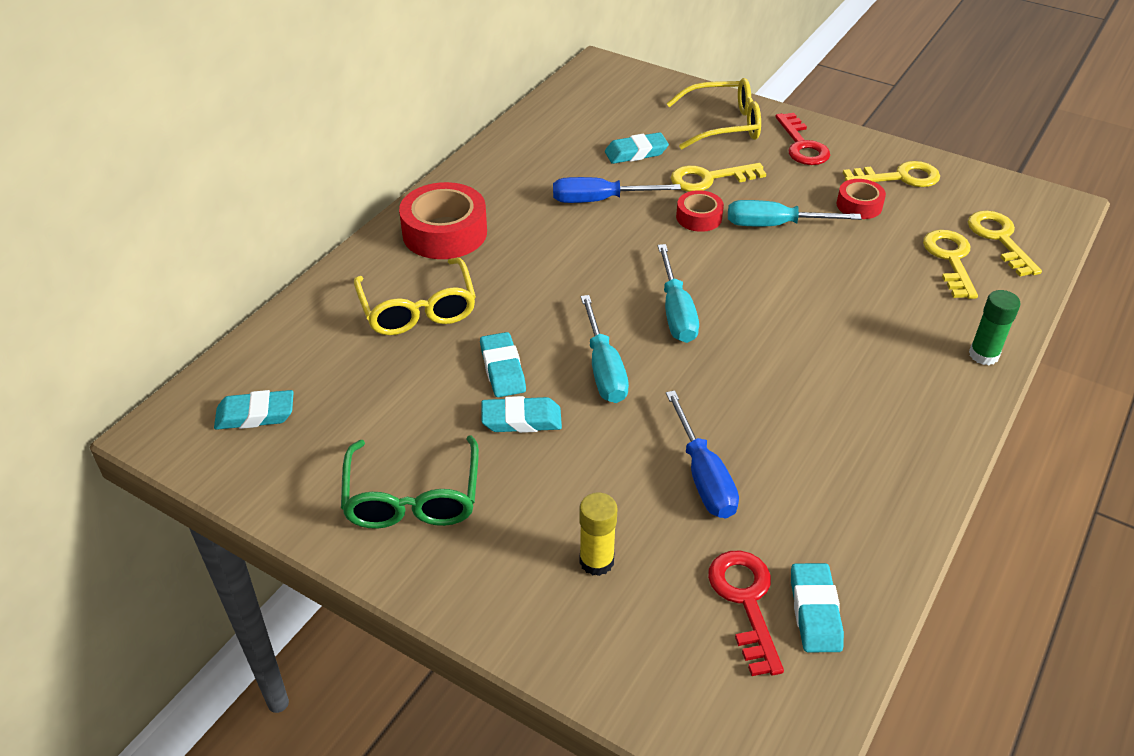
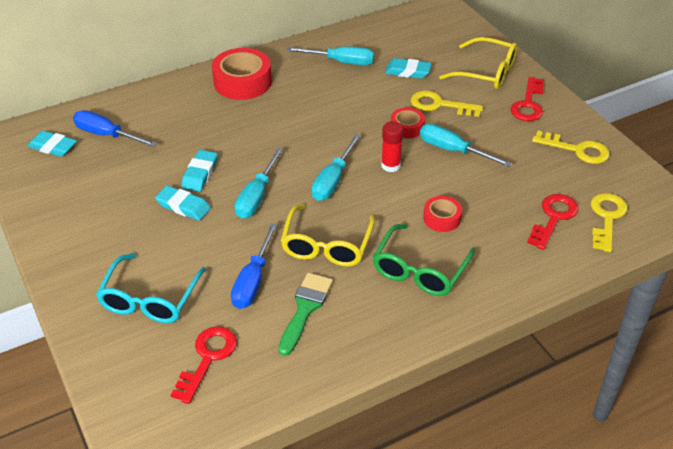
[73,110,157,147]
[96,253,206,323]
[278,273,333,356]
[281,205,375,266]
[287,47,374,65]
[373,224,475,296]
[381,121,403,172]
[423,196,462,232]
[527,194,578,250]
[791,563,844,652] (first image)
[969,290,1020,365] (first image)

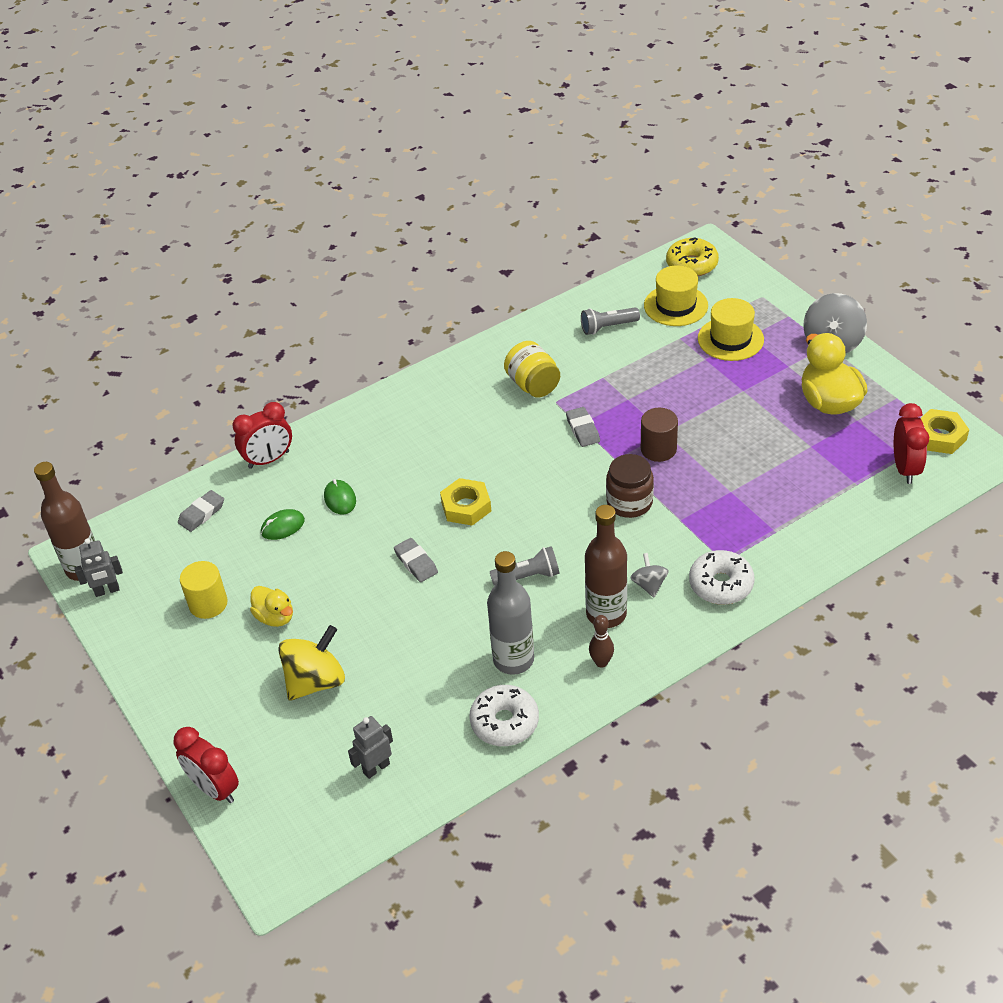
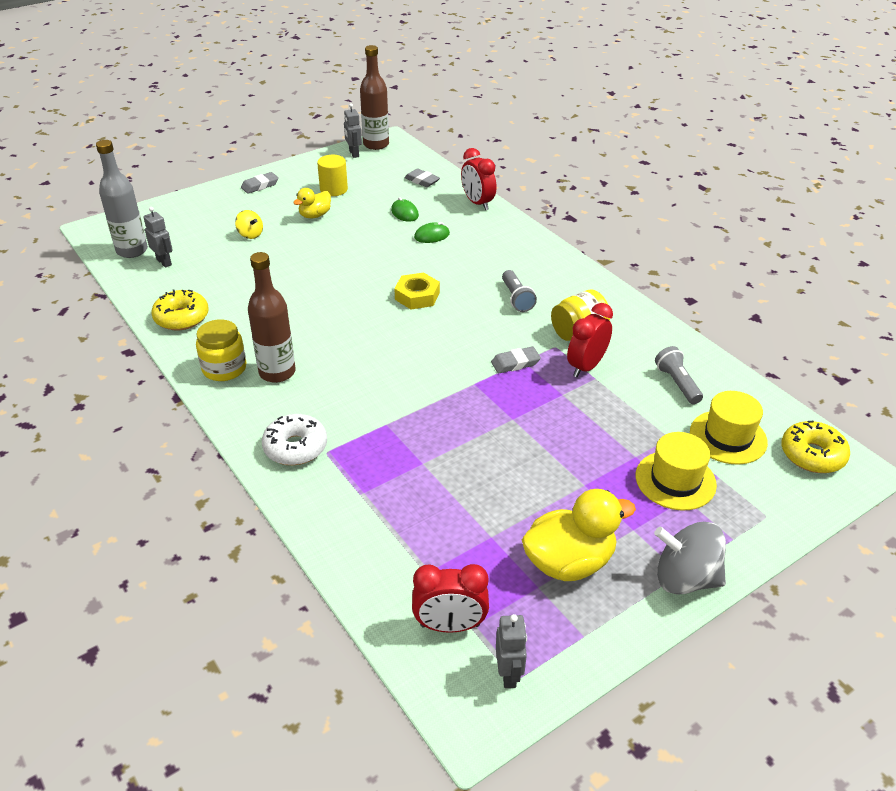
[96,140,148,258]
[152,289,209,330]
[196,319,247,381]
[235,210,263,239]
[241,172,279,194]
[496,614,527,688]
[502,270,537,312]
[567,303,613,377]
[606,454,654,518] (first image)
[631,553,669,597] (first image)
[641,408,678,462] (first image)

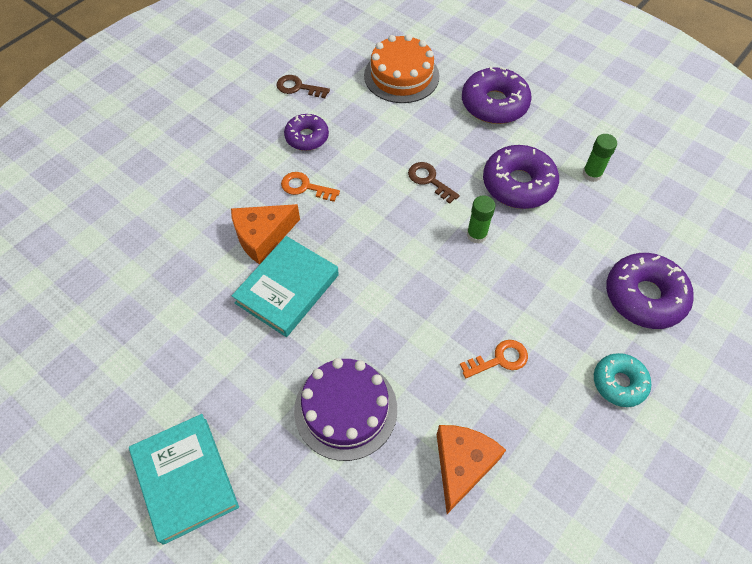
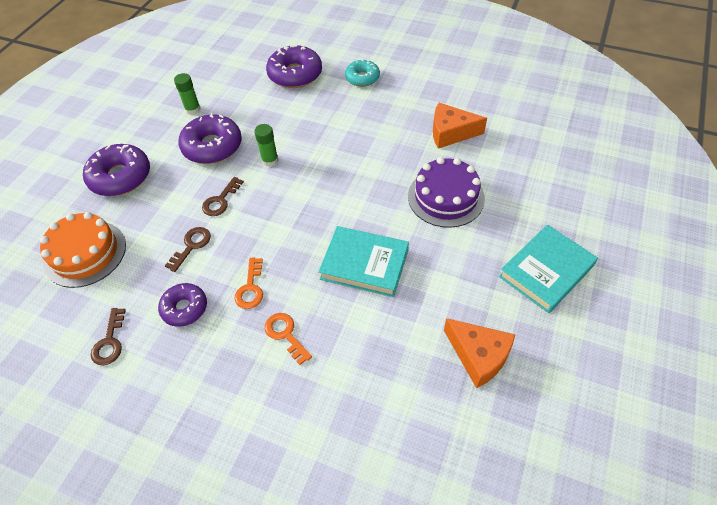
[165,227,211,272]
[265,313,312,365]
[444,318,515,388]

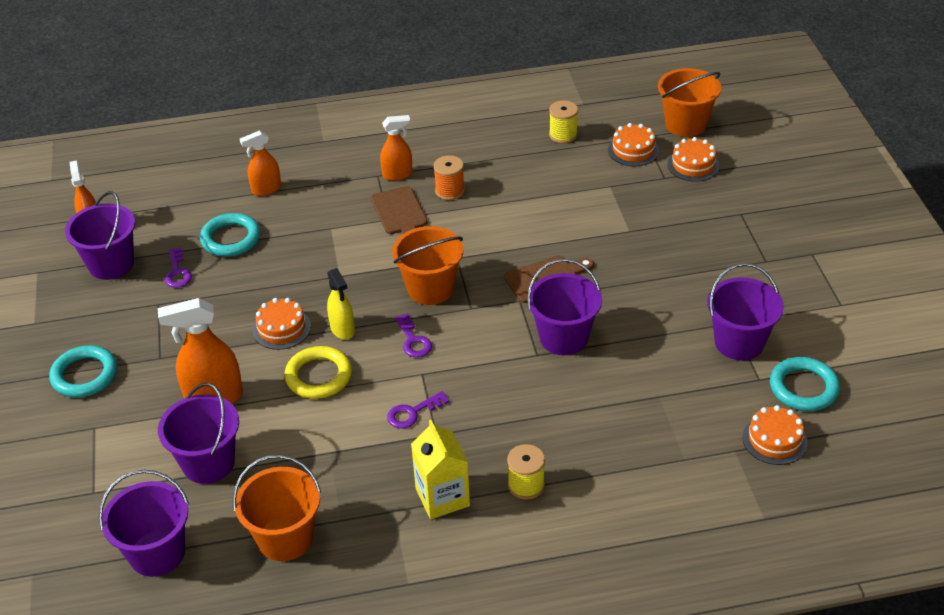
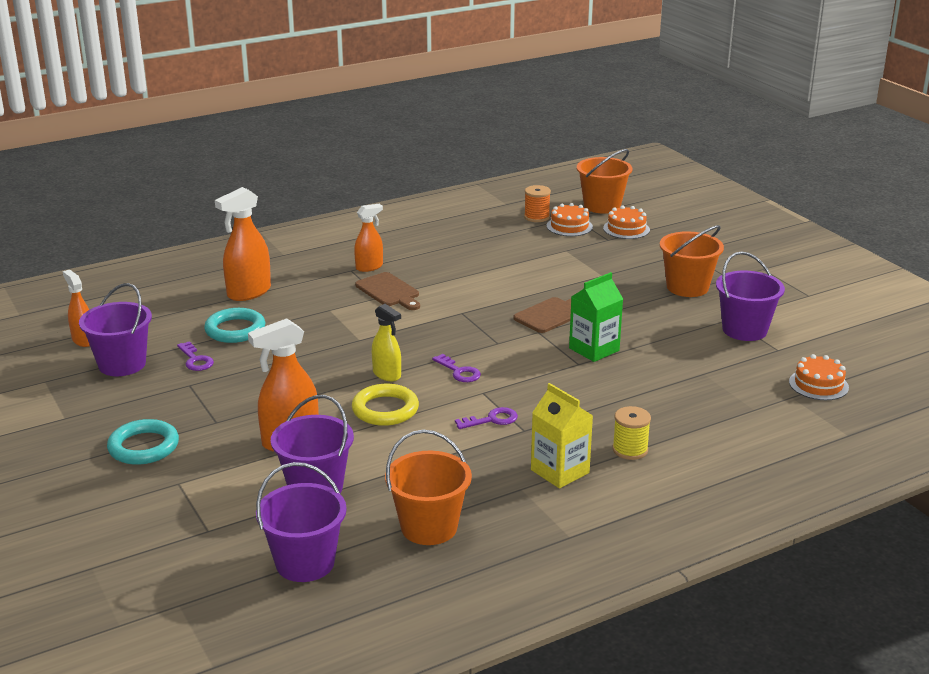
[215,187,271,301]
[455,407,518,429]
[524,185,551,222]
[569,272,623,362]
[660,225,724,297]
[253,298,311,350] (first image)
[549,100,578,144] (first image)
[770,357,840,411] (first image)

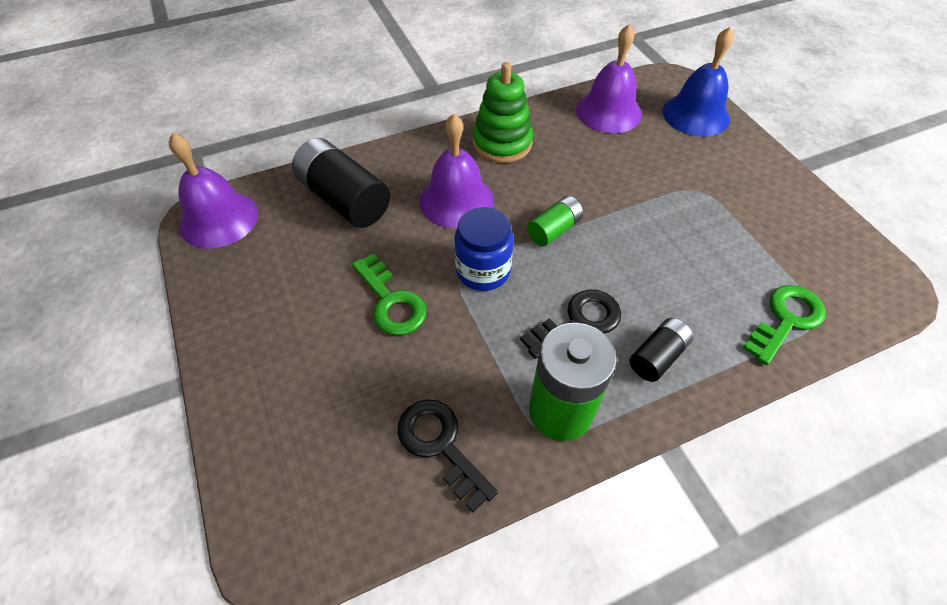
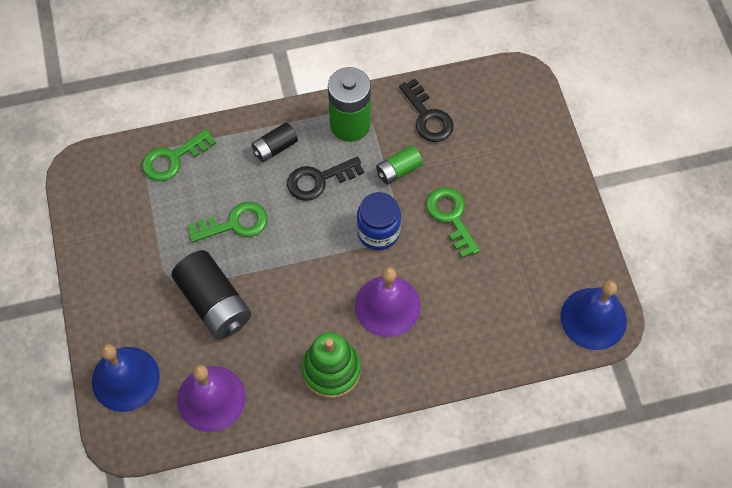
[172,250,251,339]
[188,202,268,242]
[376,145,423,185]
[560,281,627,350]

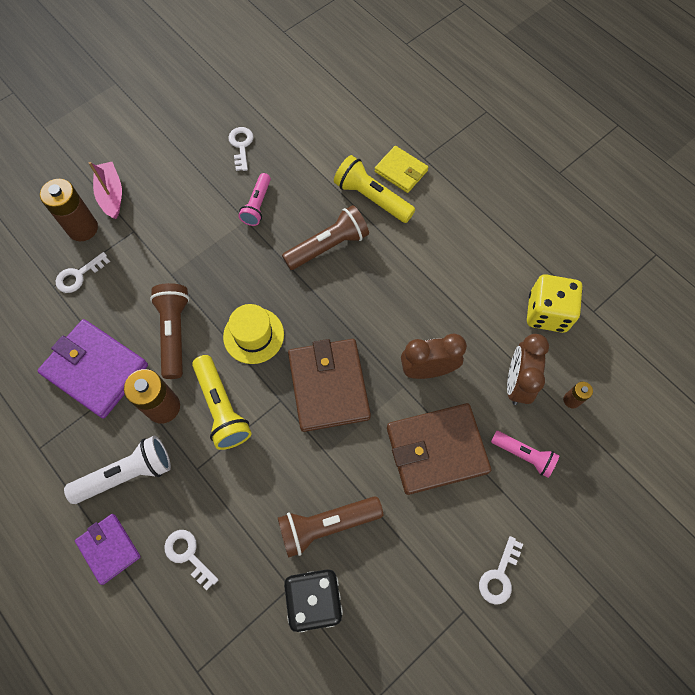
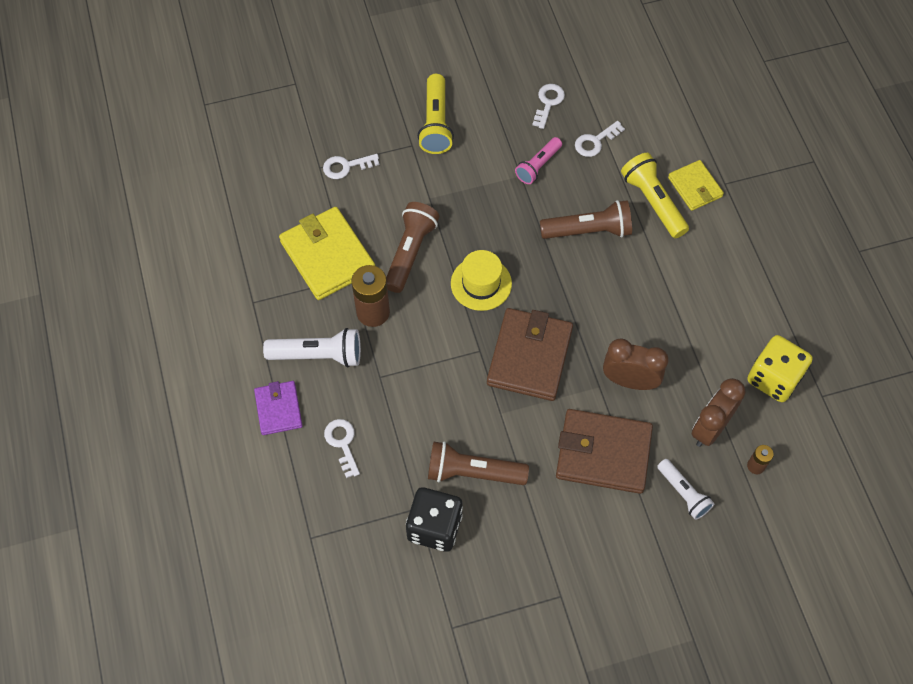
[279,207,375,300]
[418,74,454,154]
[575,121,625,157]
[657,459,714,520]
[40,179,98,241] (first image)
[89,162,122,219] (first image)

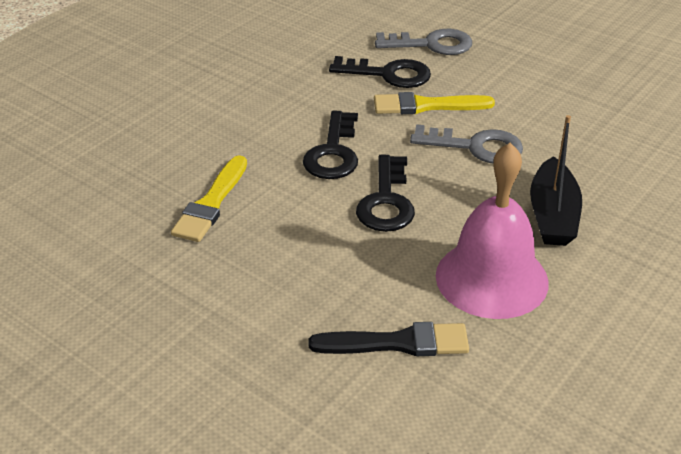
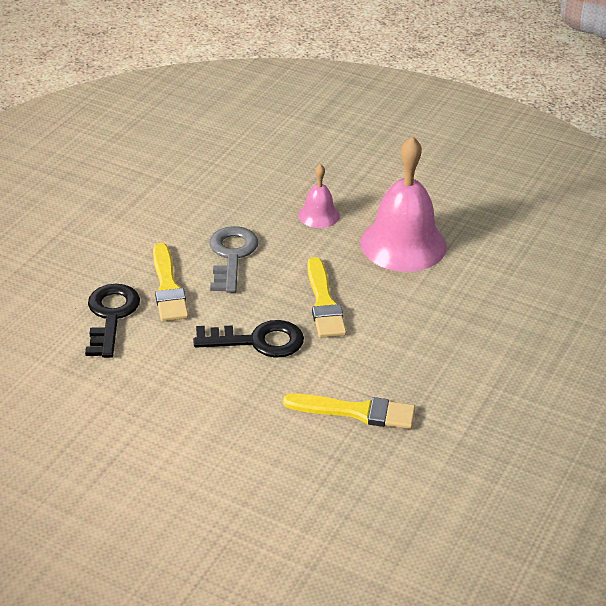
[298,164,340,228]
[307,257,347,338]
[308,322,469,356] (first image)
[375,29,472,55] (first image)

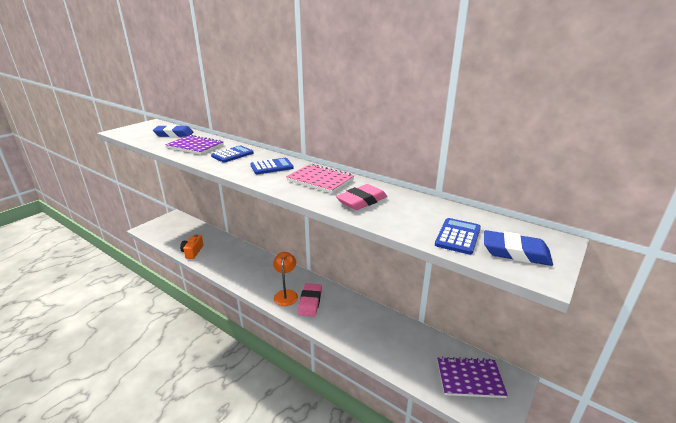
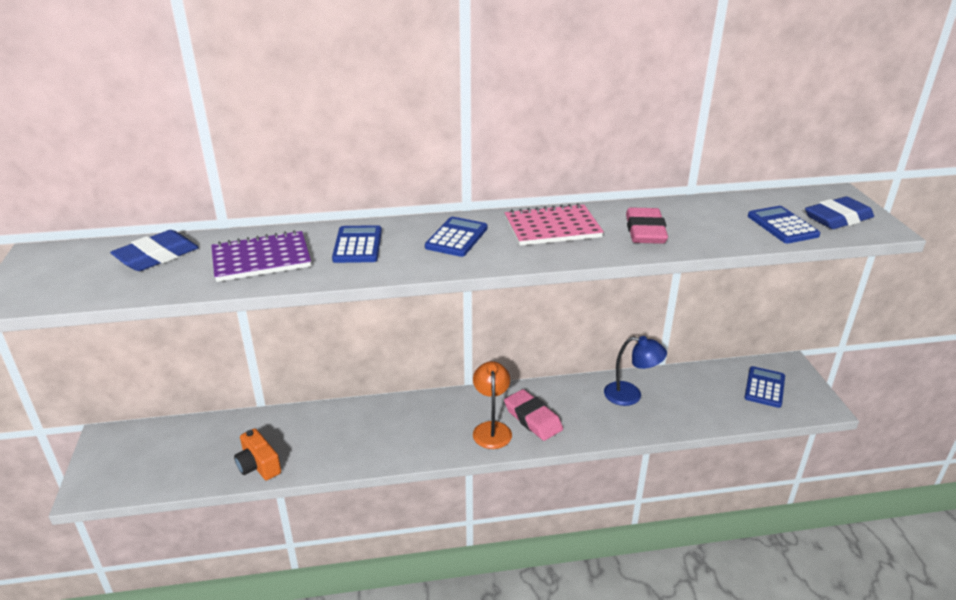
[473,361,512,449]
[604,336,667,406]
[744,366,785,408]

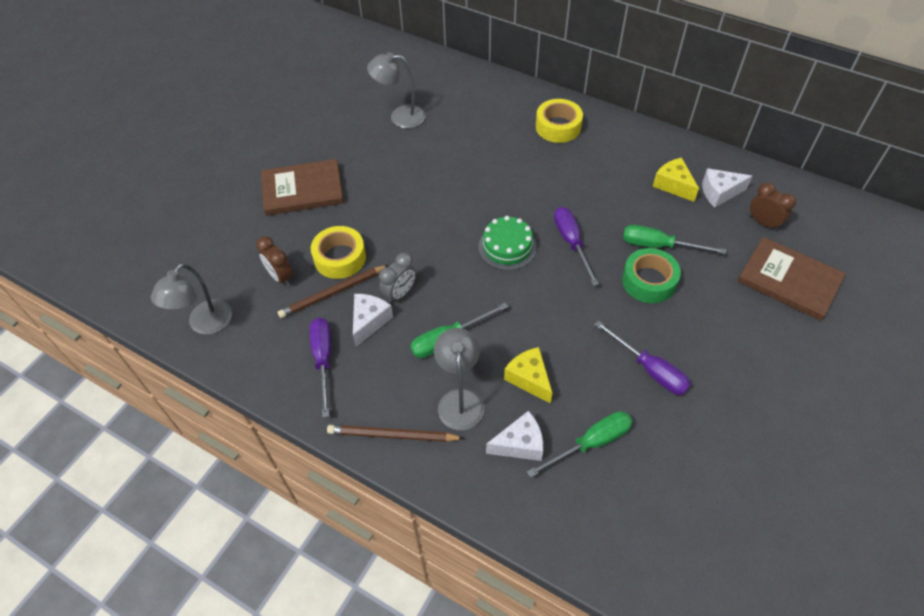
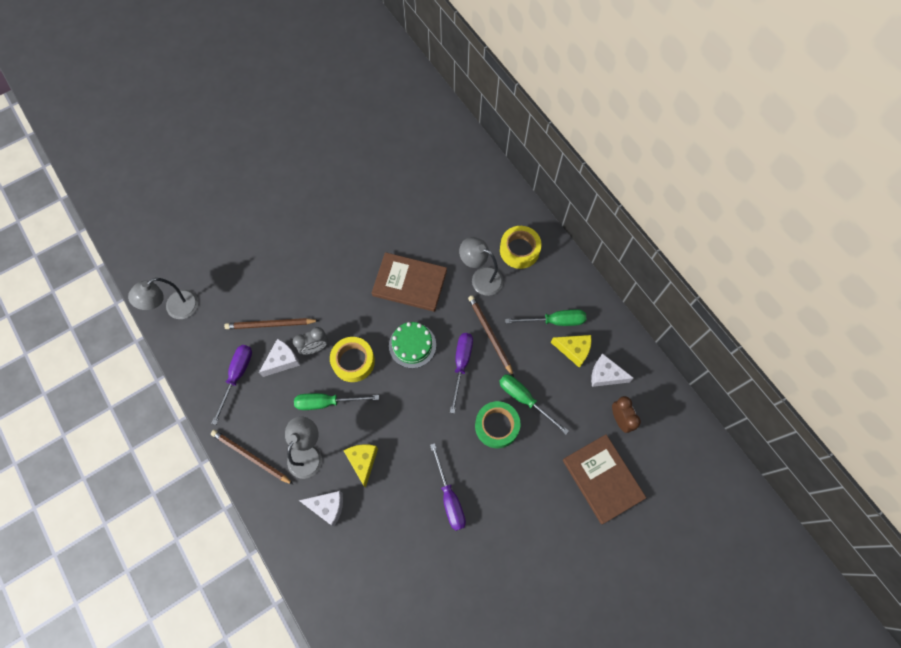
[330,337,375,382]
[372,252,447,312]
[459,237,503,296]
[468,295,514,377]
[505,310,586,326]
[551,335,592,368]
[256,236,293,286] (first image)

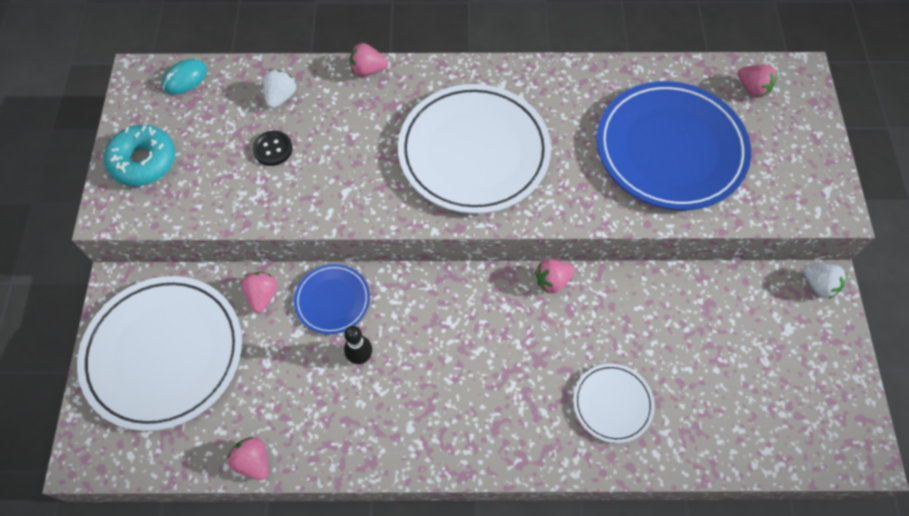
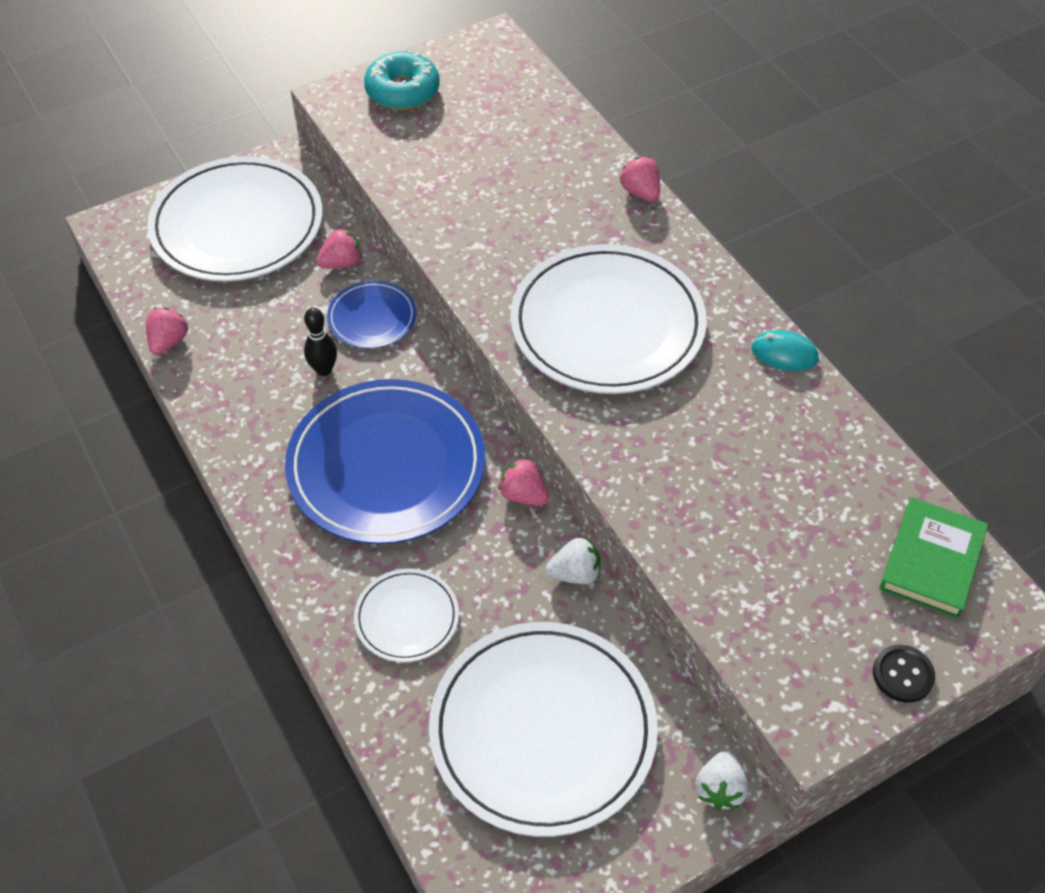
[285,379,485,544]
[429,622,658,837]
[546,538,600,584]
[752,330,819,371]
[873,645,935,703]
[880,497,988,619]

